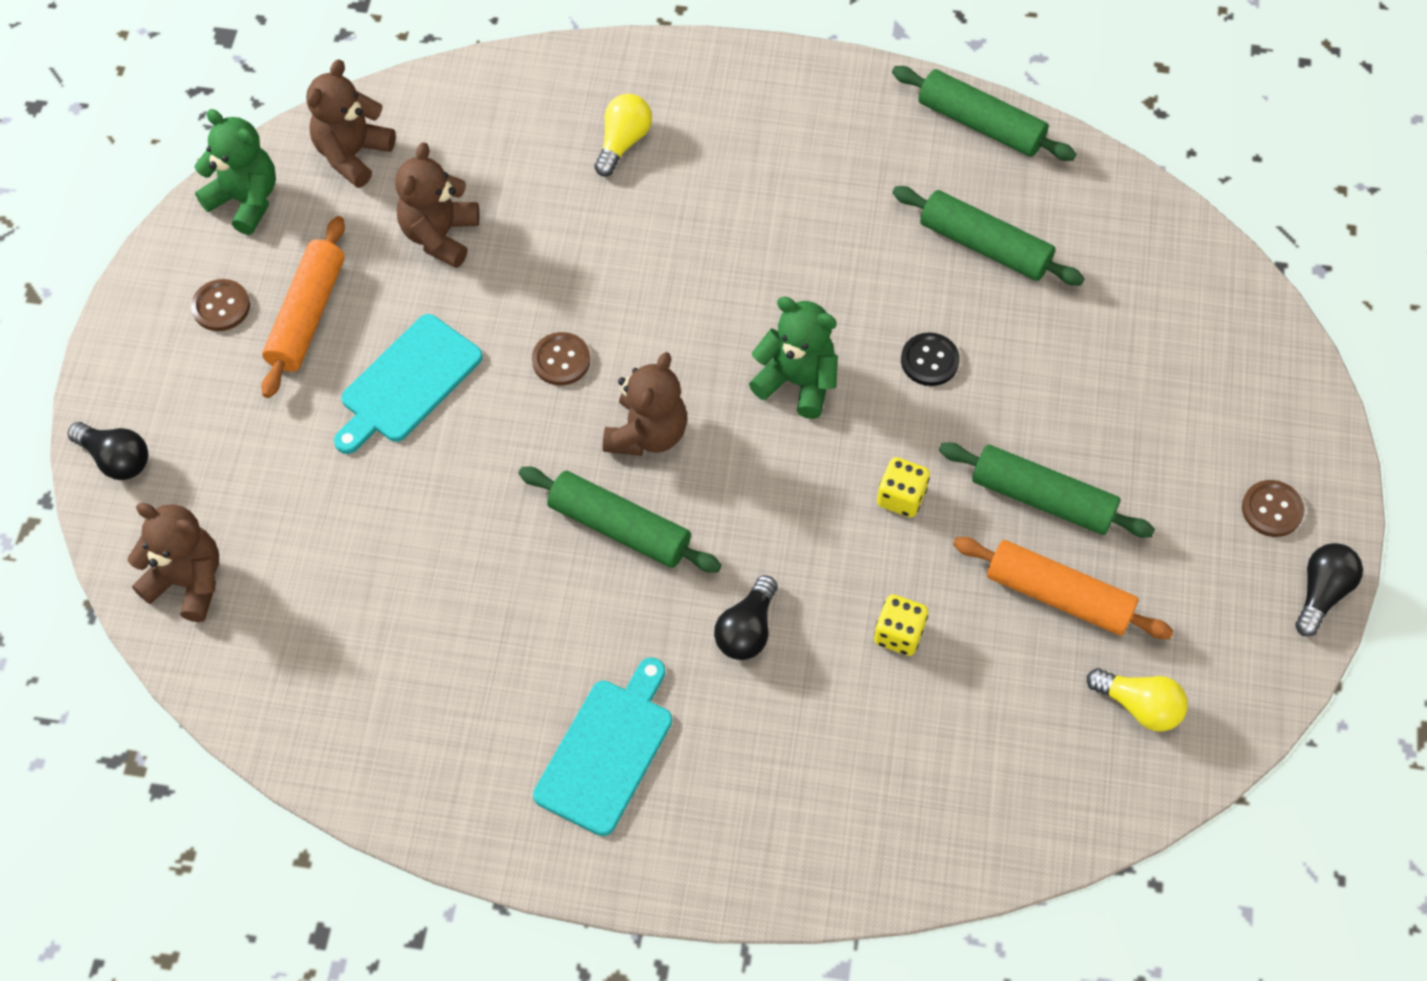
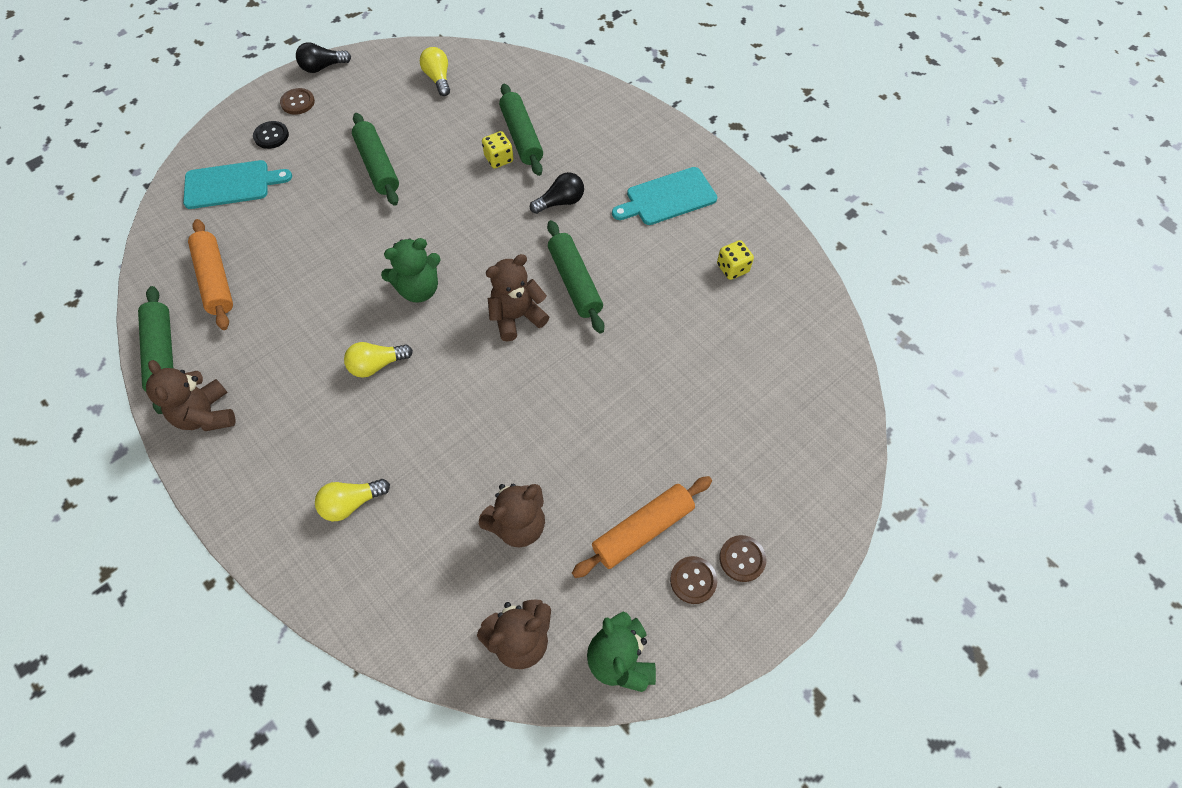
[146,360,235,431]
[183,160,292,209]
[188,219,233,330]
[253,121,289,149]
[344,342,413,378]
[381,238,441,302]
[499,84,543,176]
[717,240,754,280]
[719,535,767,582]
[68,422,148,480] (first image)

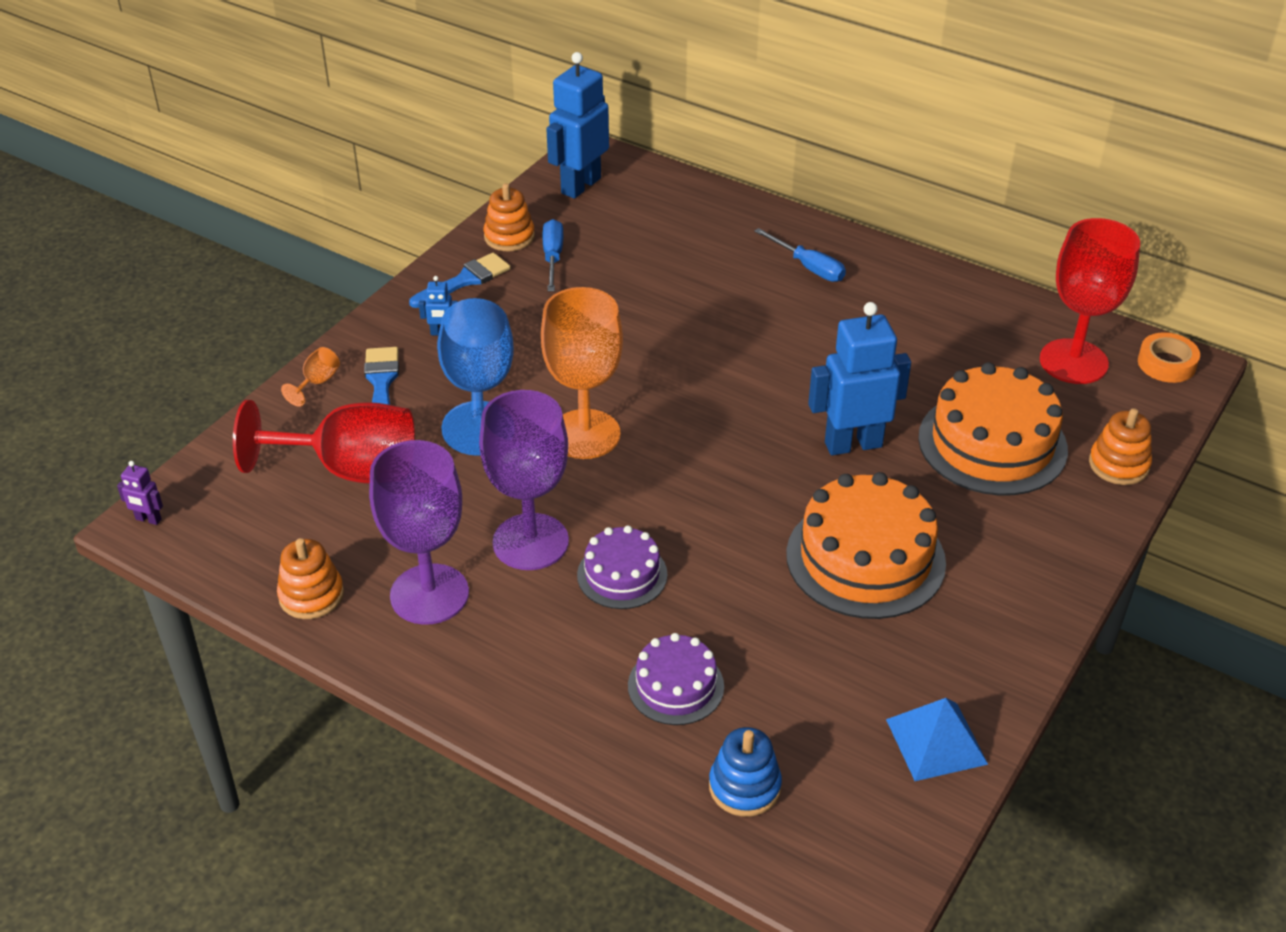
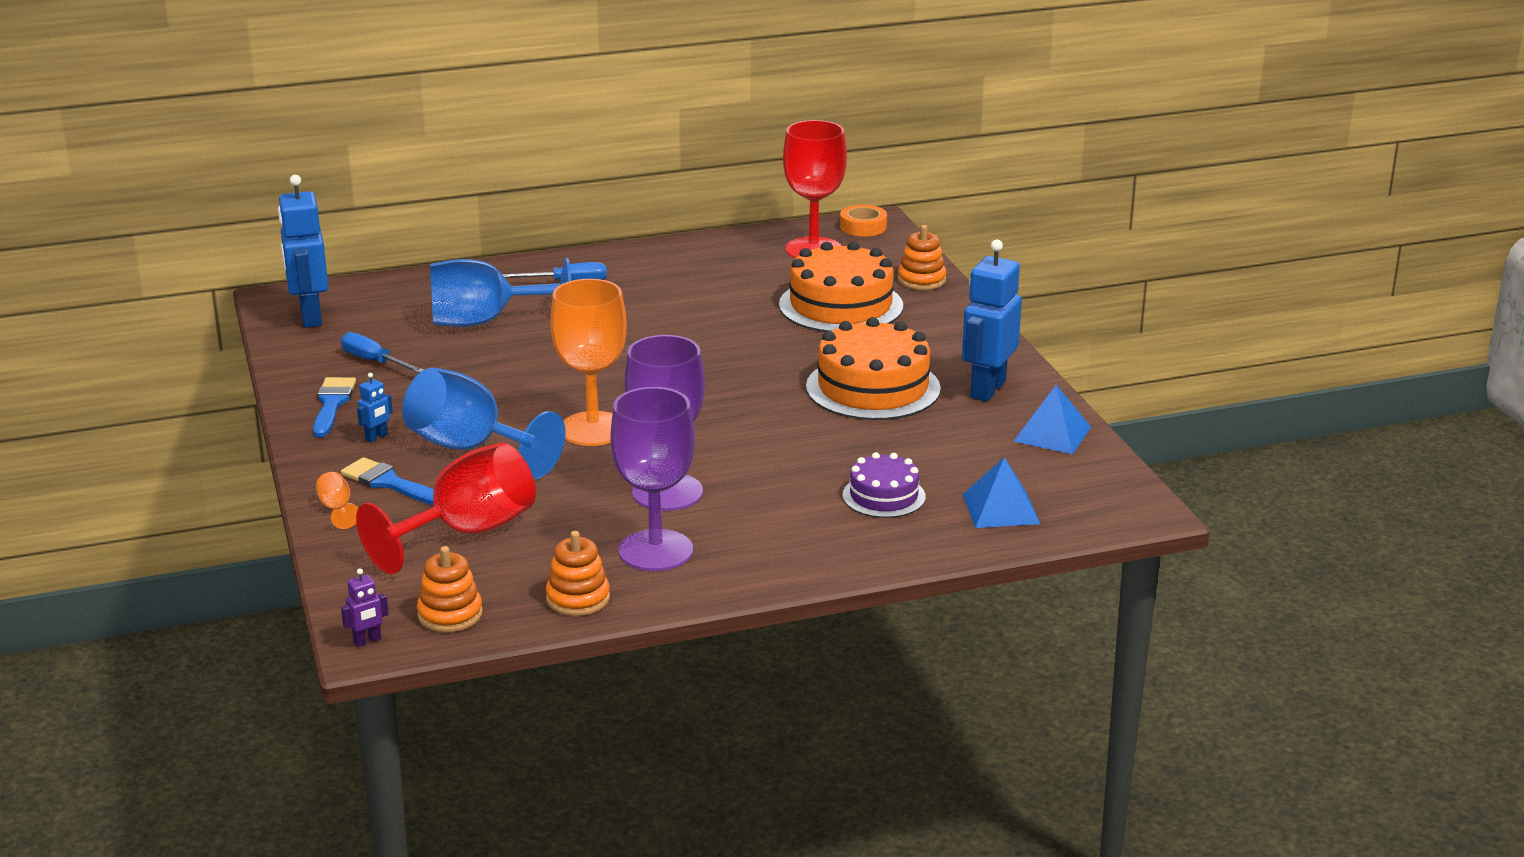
[417,546,483,632]
[430,258,571,327]
[962,239,1022,402]
[962,457,1040,528]
[577,526,668,609] (first image)

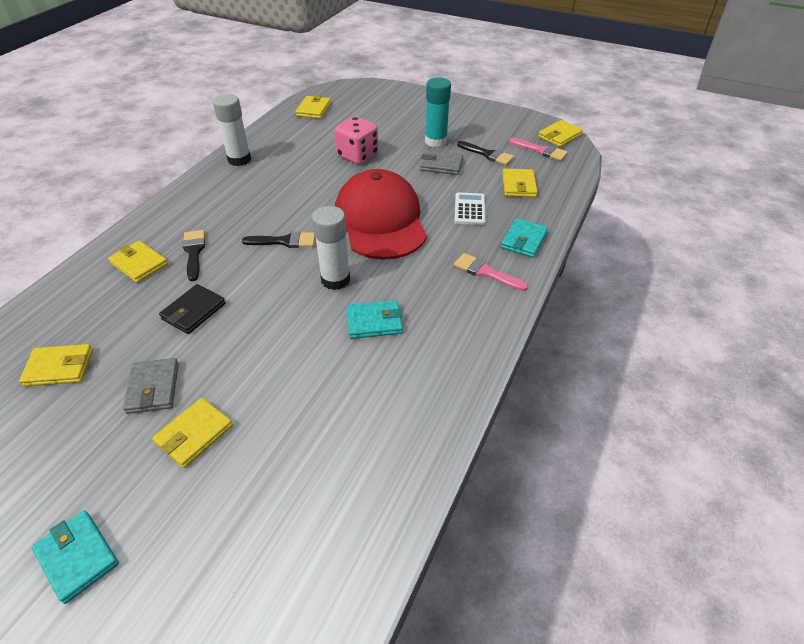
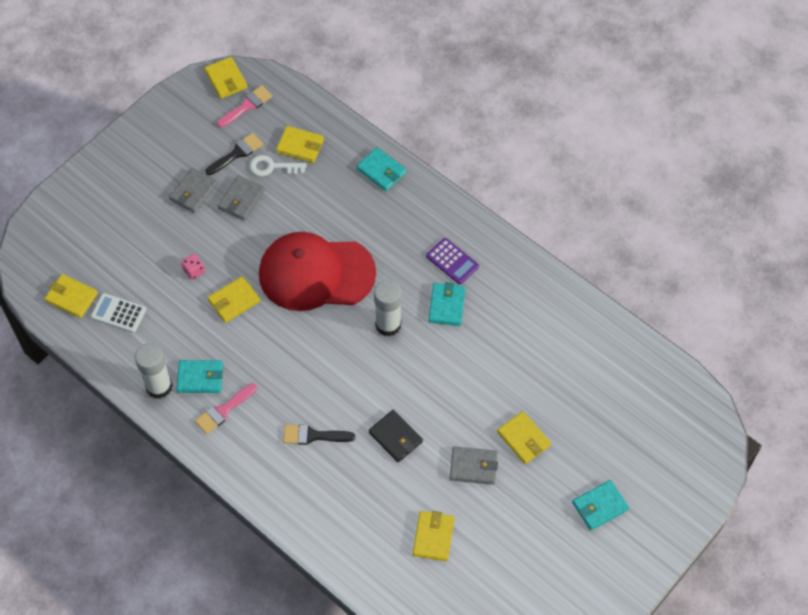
[91,293,146,333]
[169,168,218,213]
[176,360,223,393]
[181,254,205,280]
[195,383,257,434]
[208,276,260,323]
[249,155,307,176]
[426,238,479,284]
[242,231,315,248] (first image)

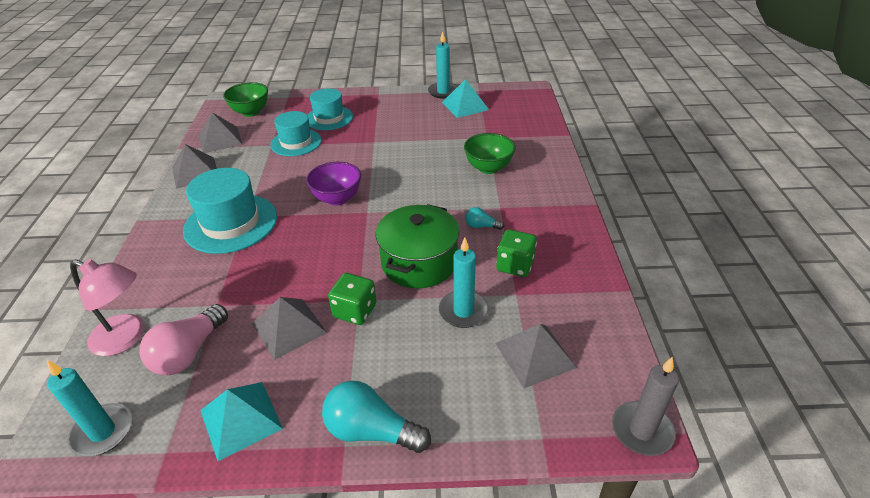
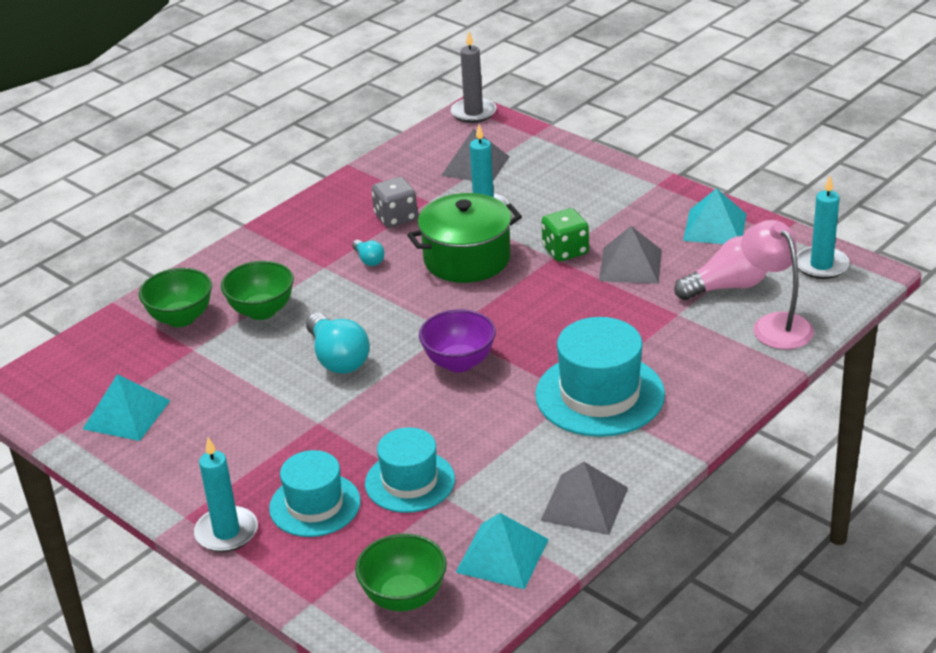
[139,268,212,327]
[194,437,258,552]
[306,313,370,374]
[371,177,418,228]
[455,513,549,589]

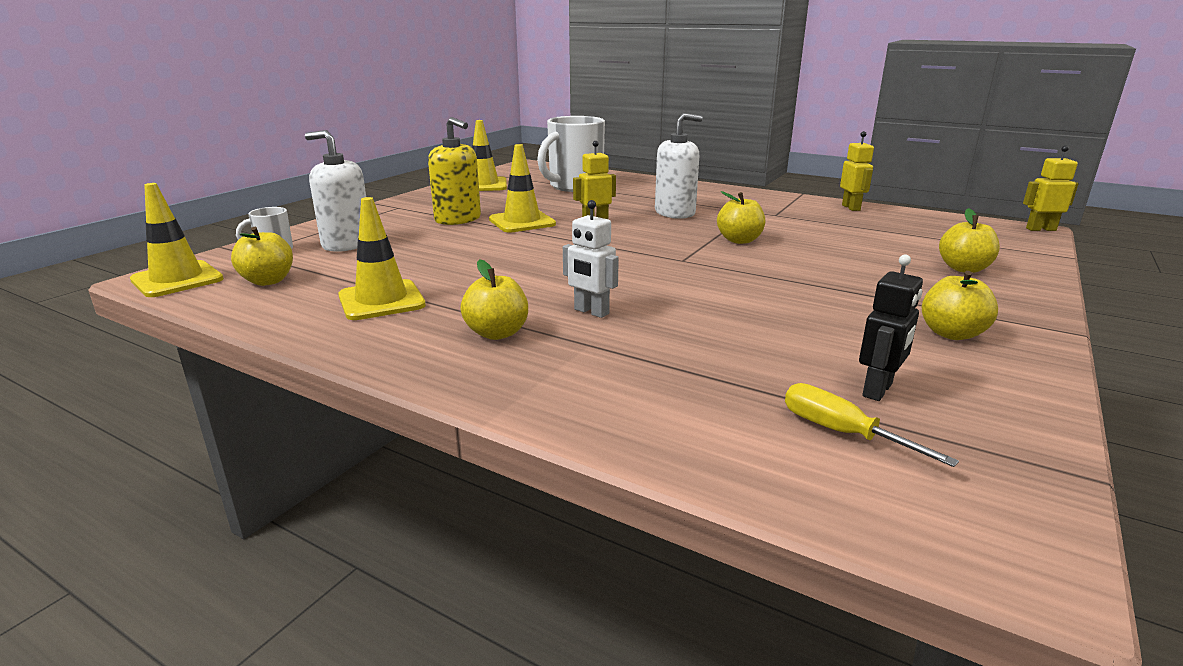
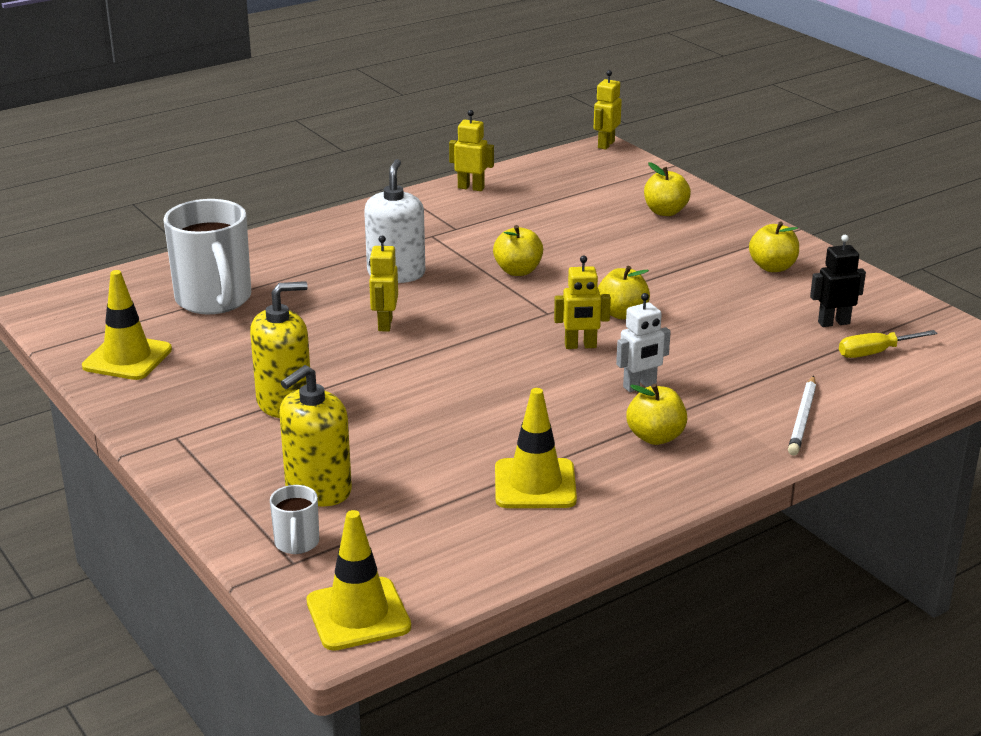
[279,365,352,506]
[554,256,611,349]
[598,266,650,319]
[788,376,816,455]
[810,235,866,327]
[489,144,556,233] (first image)

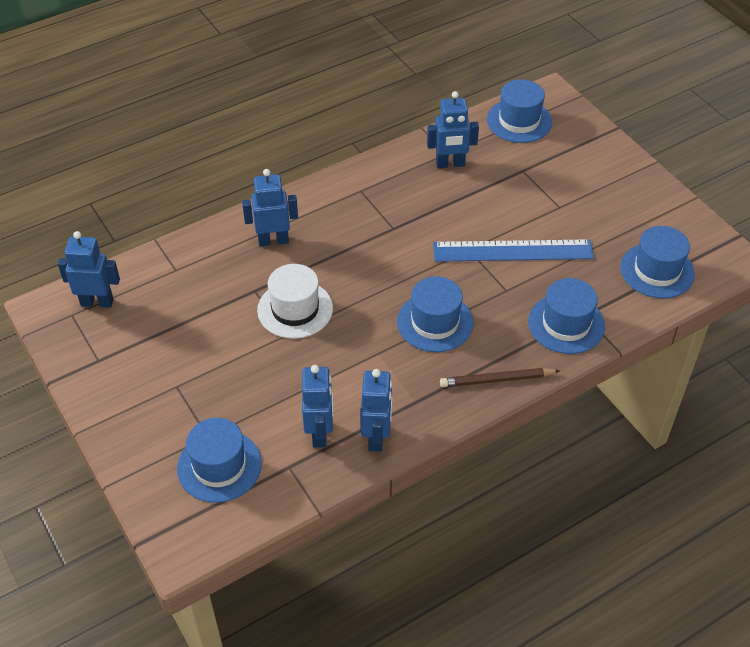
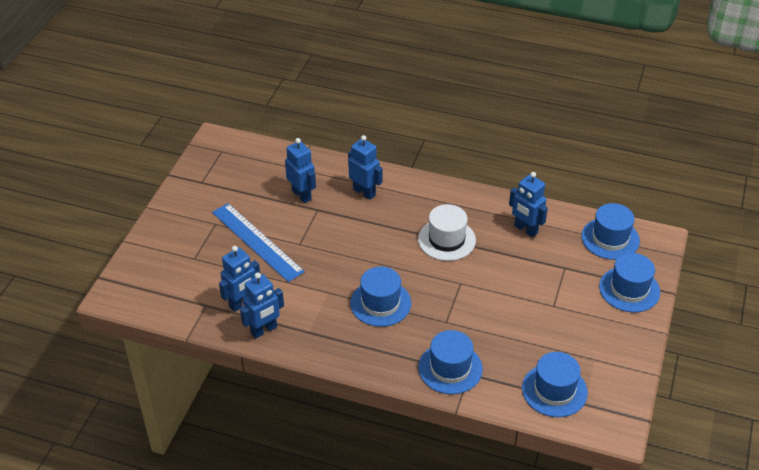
[212,203,305,282]
[285,138,316,203]
[418,204,476,261]
[599,253,660,312]
[440,368,560,387] (first image)

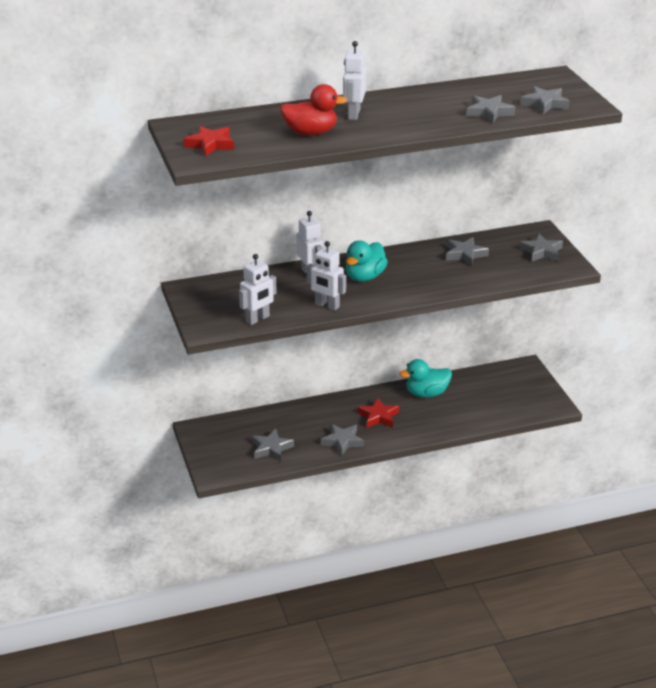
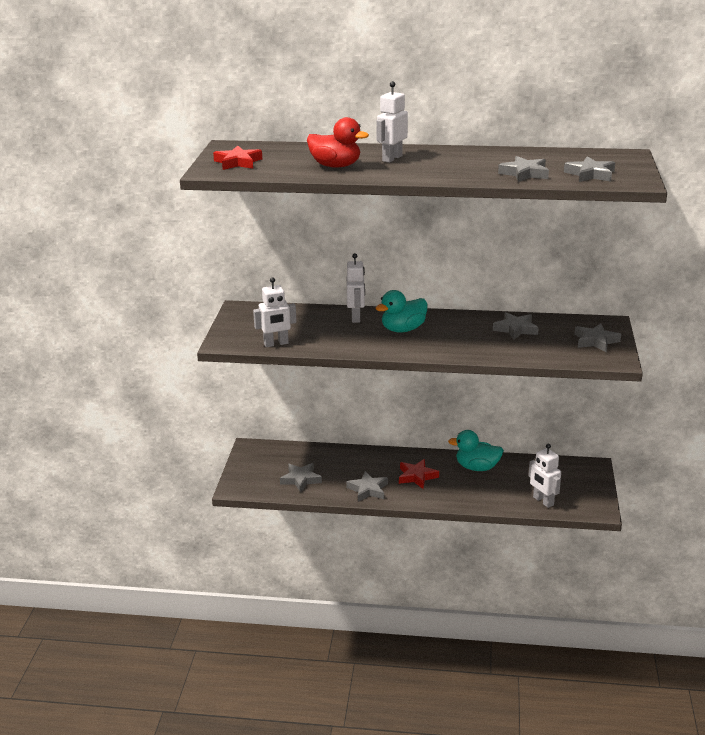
[528,444,561,508]

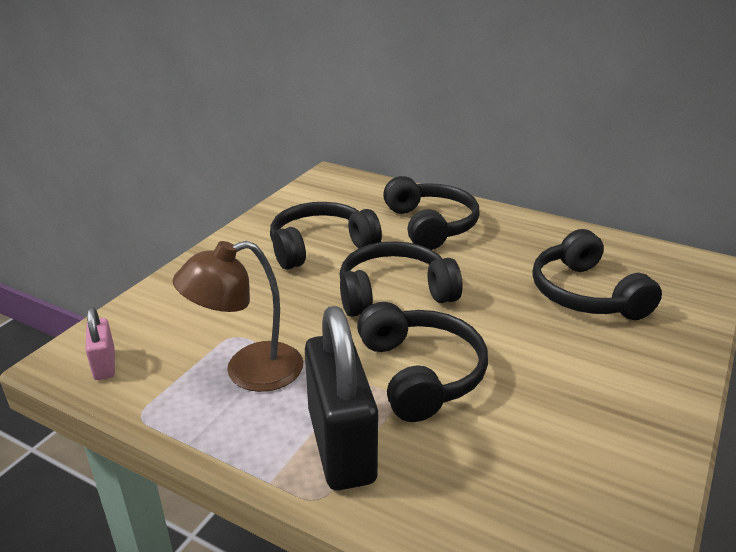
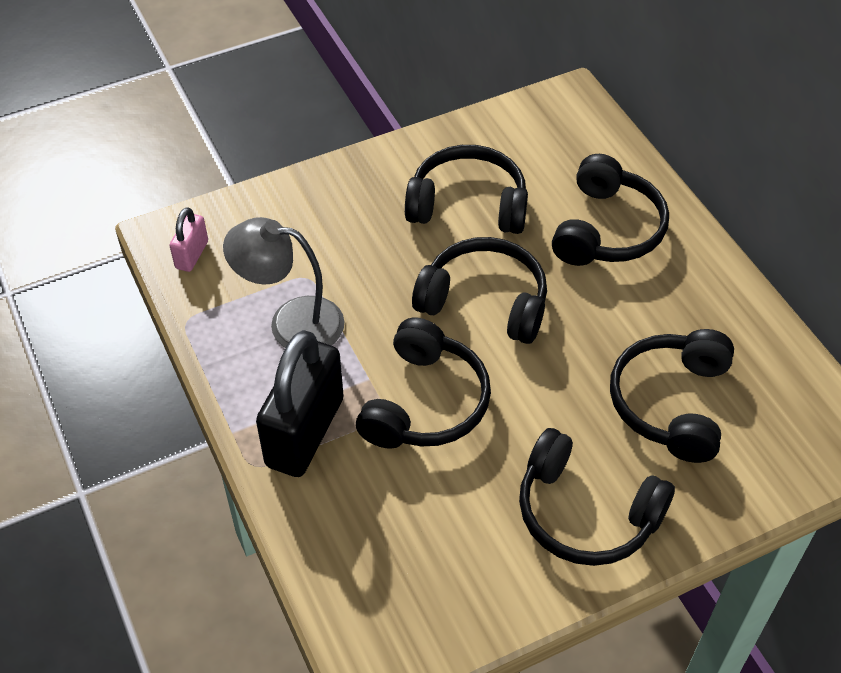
[223,217,345,348]
[519,428,675,566]

